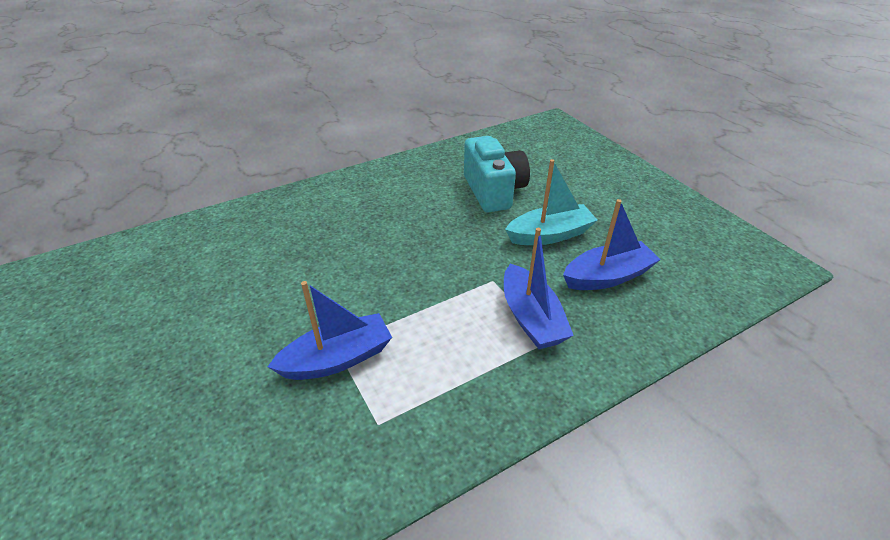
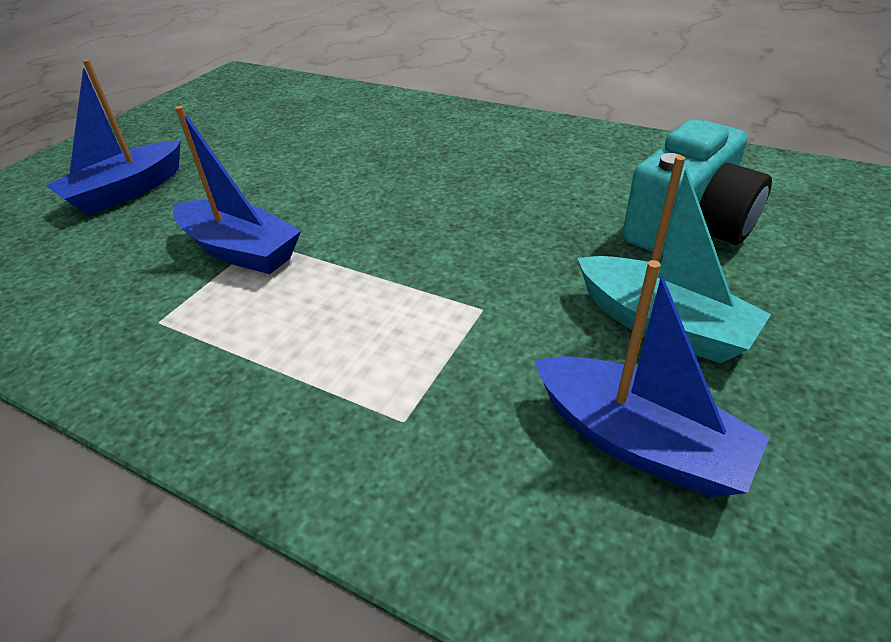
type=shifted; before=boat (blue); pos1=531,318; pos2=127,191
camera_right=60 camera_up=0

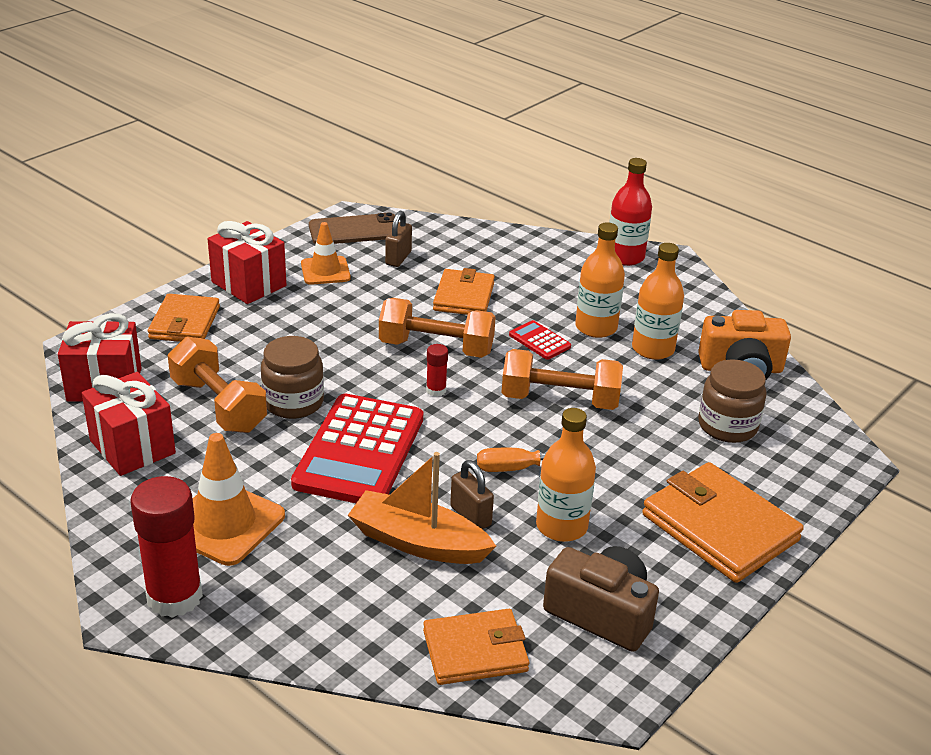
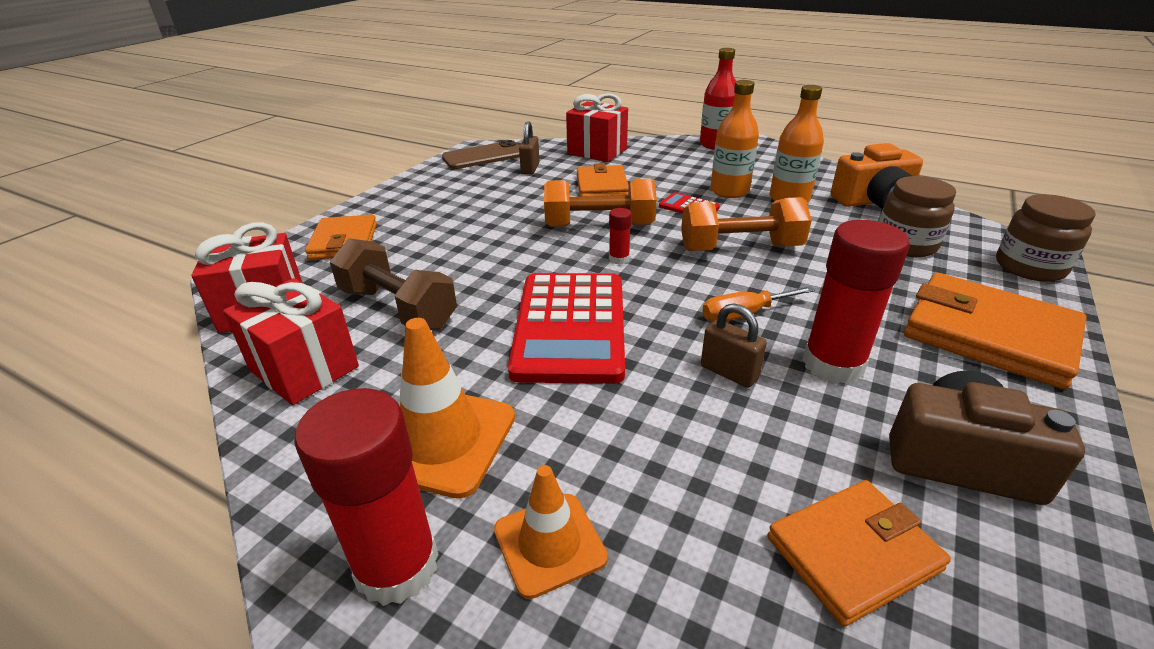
type=shifted; before=gift (red); pos1=249,284; pos2=597,151
type=shifted; before=traffic cone (orange); pos1=325,271; pos2=549,544
type=repainted; before=dumbbell (orange); after=dumbbell (brown); pos1=218,405; pos2=398,308
type=shifted; before=jar (brown); pos1=293,402; pos2=1029,267
type=swapped; before=bottle (orange); after=glue stick (red); pos1=561,526; pos2=833,364
type=gone; before=boat (orange); pos1=418,542
camera_right=-10 camera_up=0

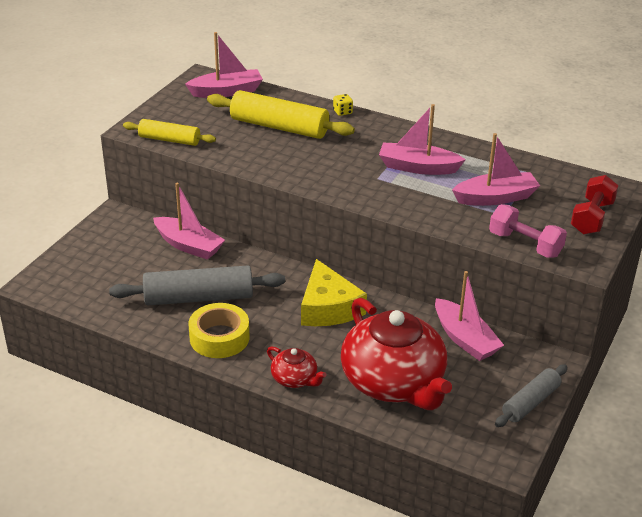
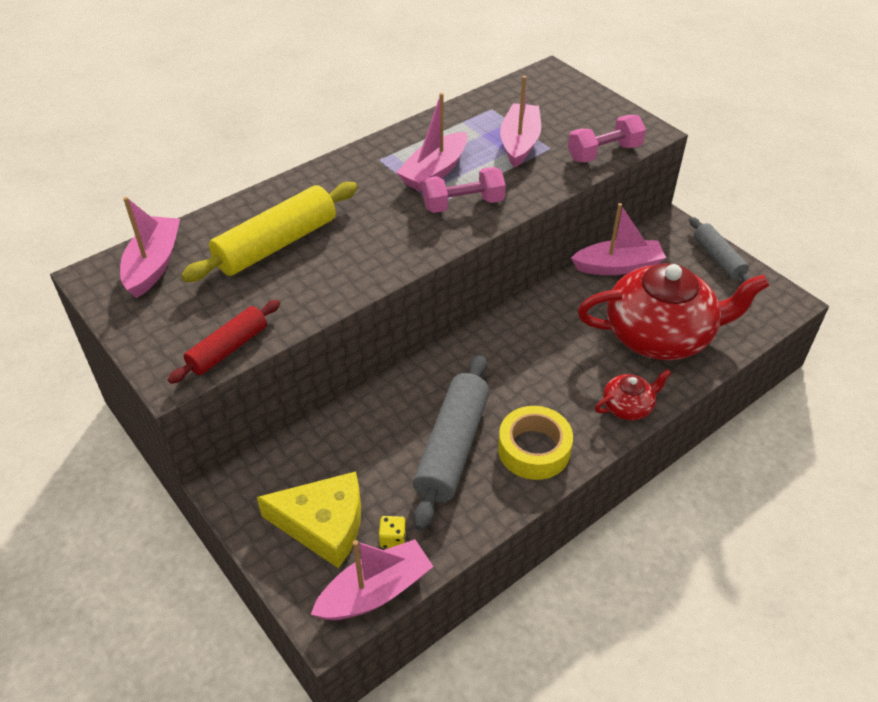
type=shifted; before=dice (yellow); pos1=342,112; pos2=393,539
type=repainted; before=rolling pin (yellow); after=rolling pin (red); pos1=169,140; pos2=228,349
type=gone; before=dumbbell (red); pos1=592,218
type=shifted; before=boat (pink); pos1=188,245; pos2=375,591
type=shifted; before=cheese (yellow); pos1=328,307; pos2=323,524
type=new; after=dumbbell (pink); pos2=463,204
camera_right=-65 camera_up=10

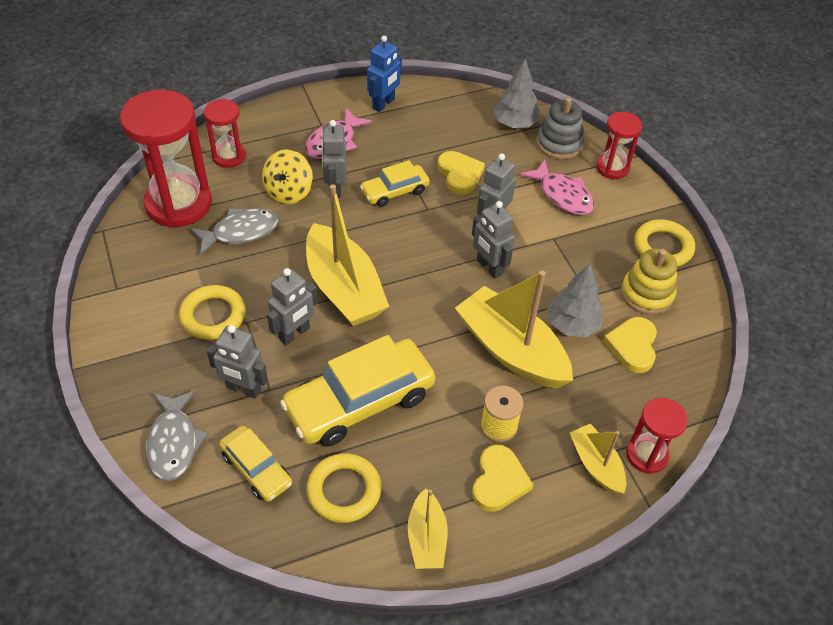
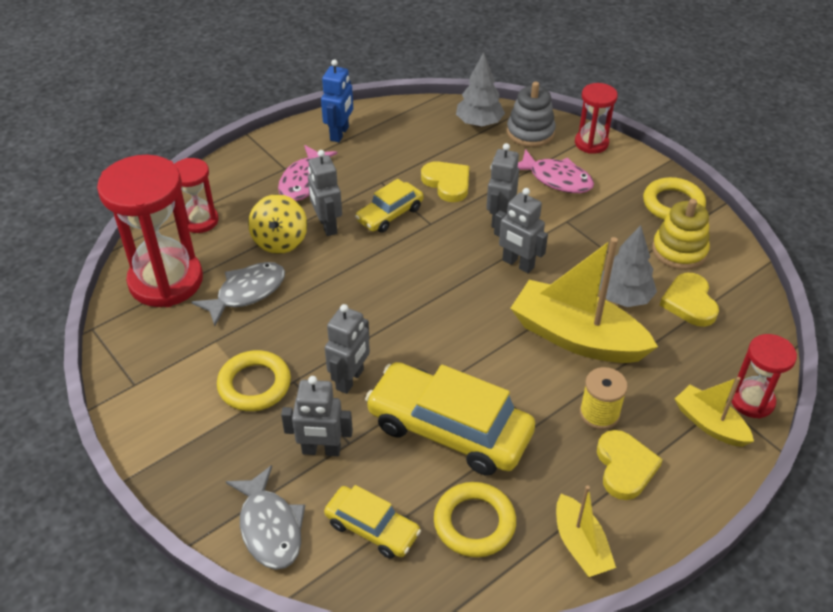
type=gone; before=boat (yellow); pos1=344,289
type=rotated; before=car (yellow); pos1=359,402; pos2=449,429; turn=75
camera_right=-15 camera_up=-5

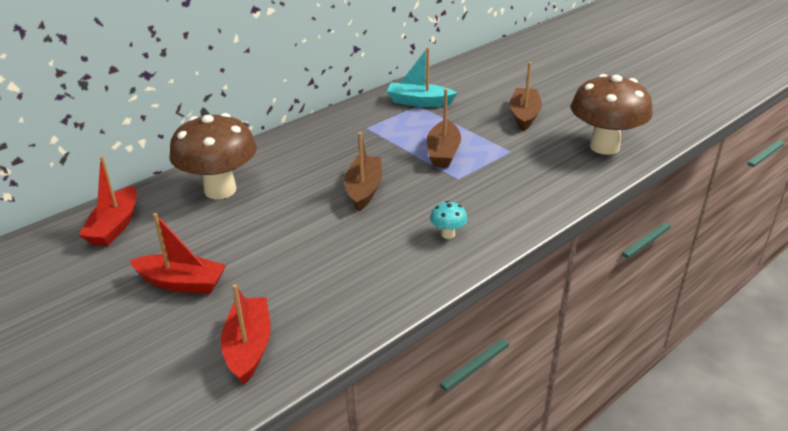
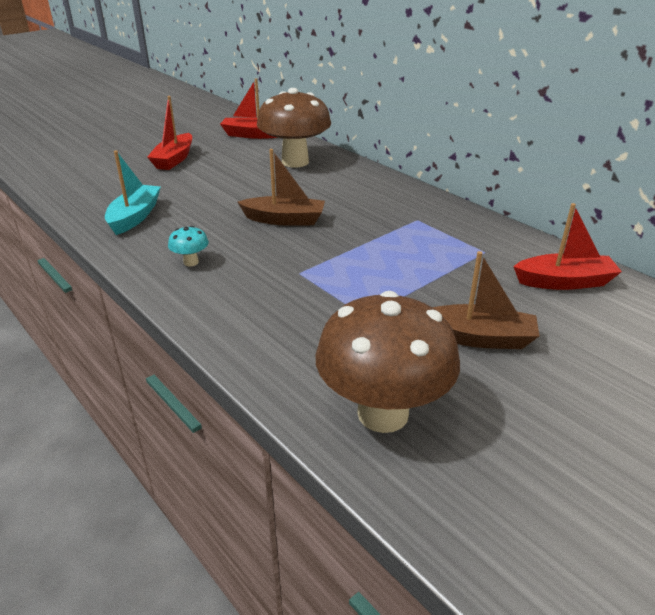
type=shifted; before=boat (turquoise); pos1=419,102; pos2=135,217
type=gone; before=boat (brown); pos1=443,152
type=shifted; before=boat (red); pos1=249,347; pos2=564,282
camera_right=90 camera_up=0

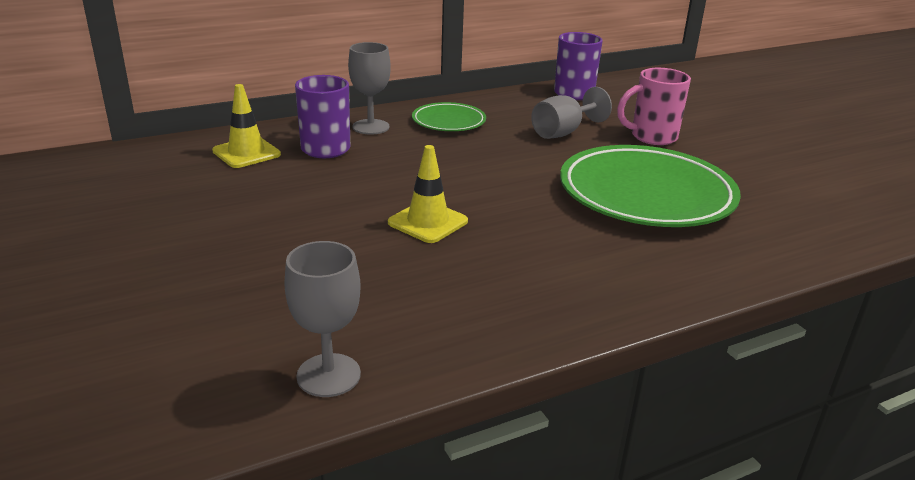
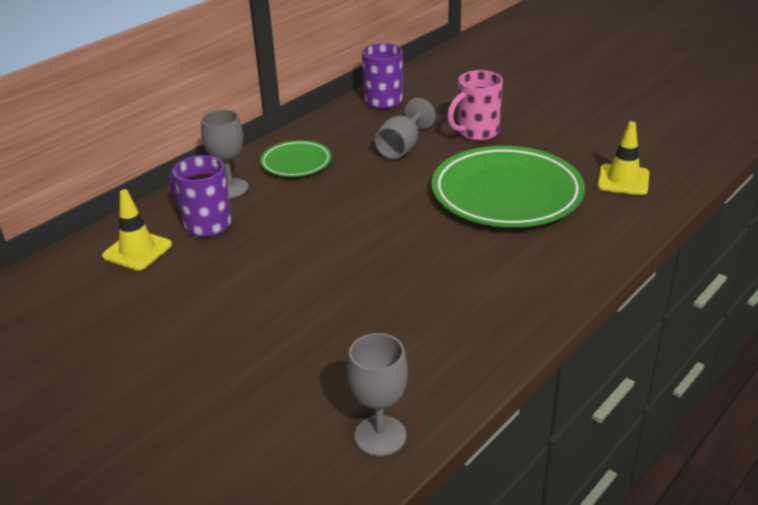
type=shifted; before=traffic cone (yellow); pos1=428,222; pos2=623,180
camera_right=-20 camera_up=5

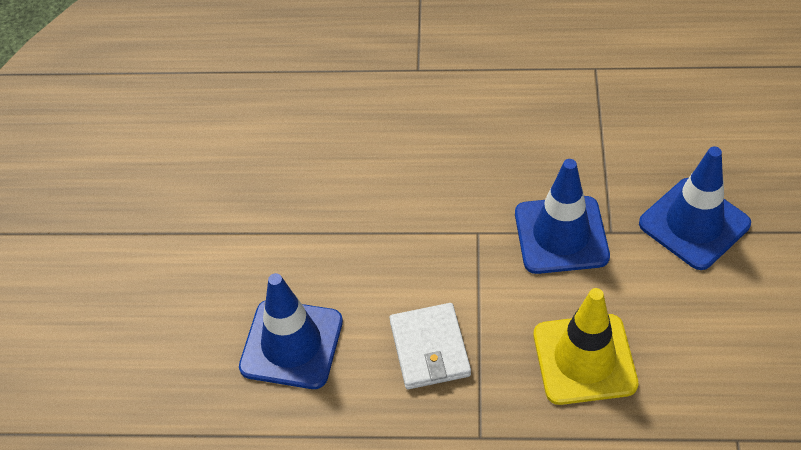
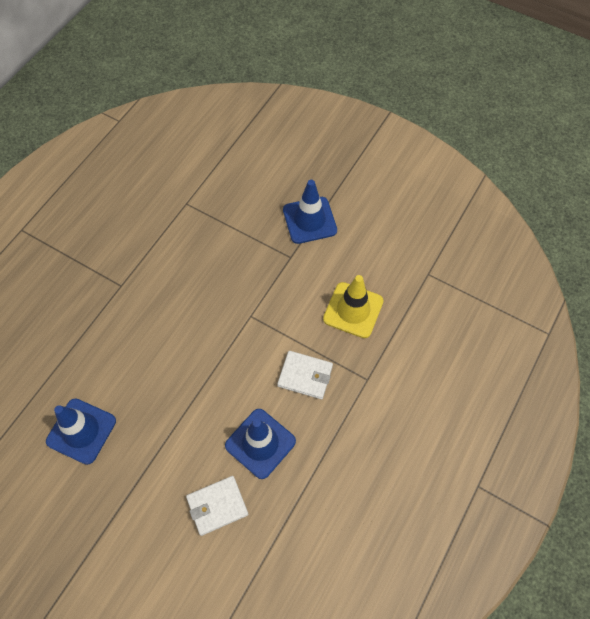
type=shifted; before=traffic cone (blue); pos1=561,235; pos2=81,431
type=new; after=wallet (white); pos2=217,506
camera_right=-65 camera_up=10

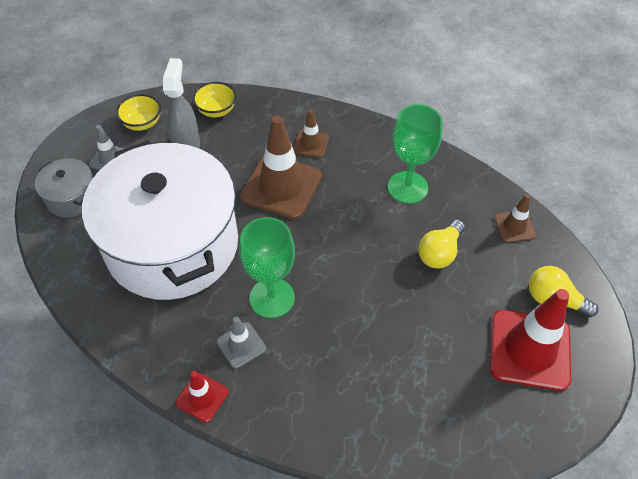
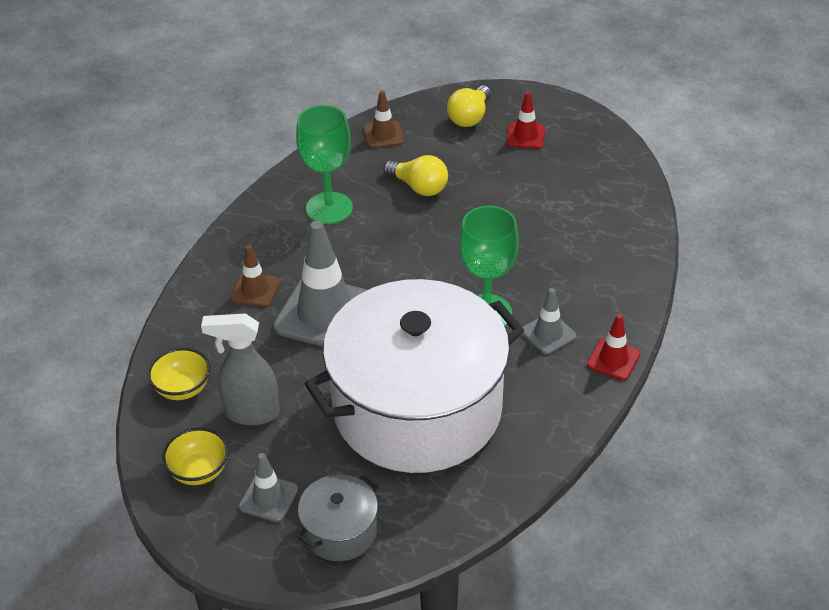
type=repainted; before=traffic cone (brown); after=traffic cone (grey); pos1=281,186; pos2=325,314
type=scaled; before=traffic cone (red); pos1=529,349; pos2=525,136; scale=0.5
camera_right=-90 camera_up=-10

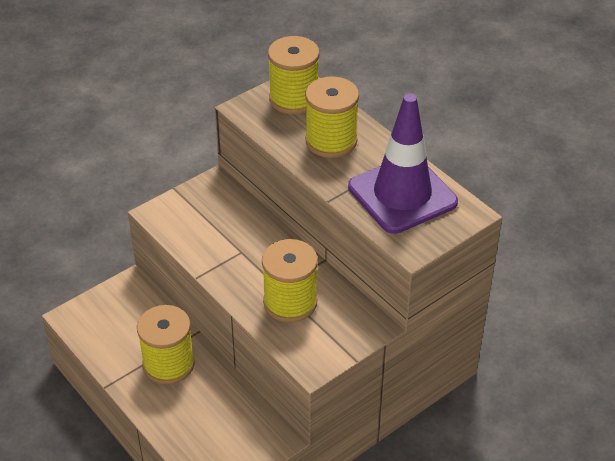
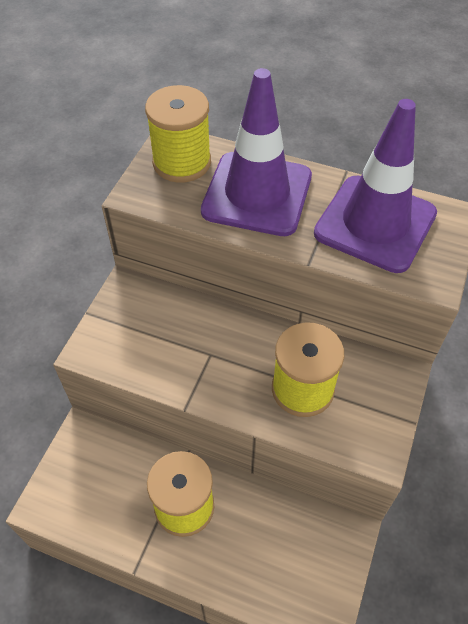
type=swapped; before=spool (yellow); after=traffic cone (purple); pos1=331,141; pos2=257,194
camera_right=-30 camera_up=10

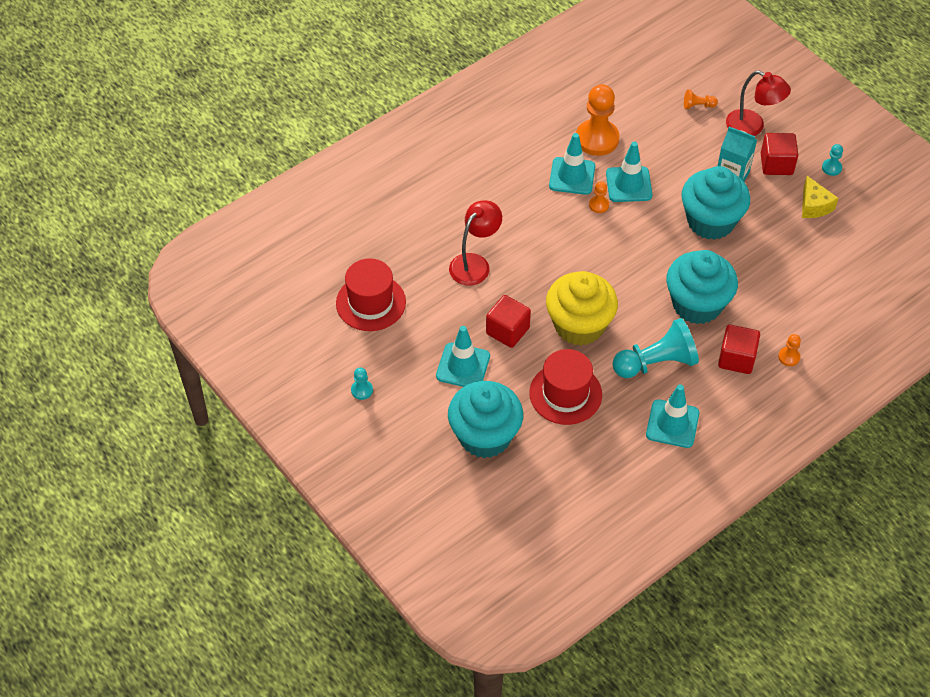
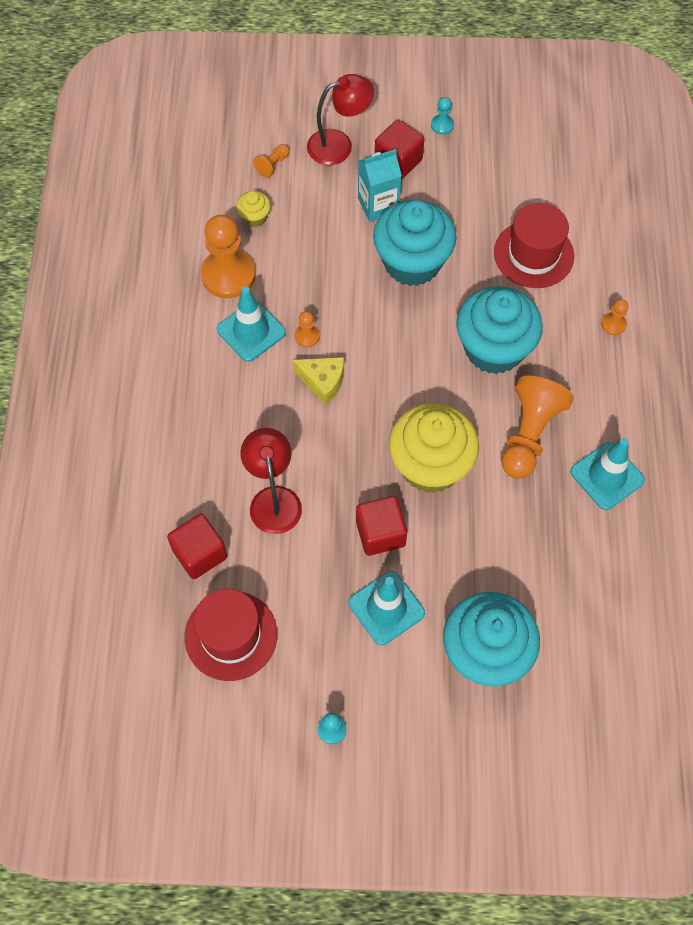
type=gone; before=traffic cone (turquoise); pos1=629,184
type=shifted; before=cheese (yellow); pos1=814,206; pos2=323,382
type=repainted; before=pawn (turquoise); after=pawn (orange); pos1=656,363; pos2=529,434
type=shifted; before=cube (red); pos1=736,358; pos2=200,554
type=shifted; before=hat (red); pos1=565,394; pos2=533,254
type=new; after=cupcake (yellow); pos2=254,217
camera_right=-50 camera_up=10

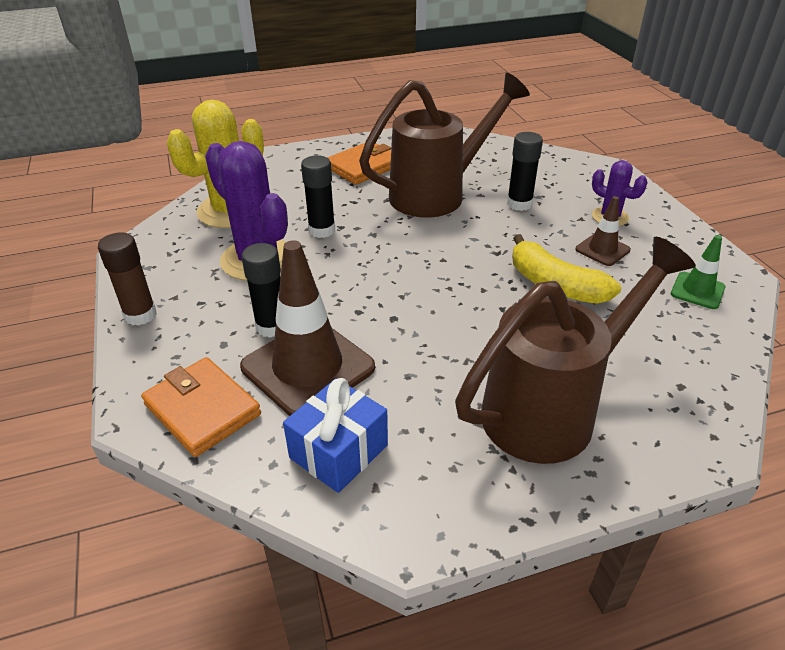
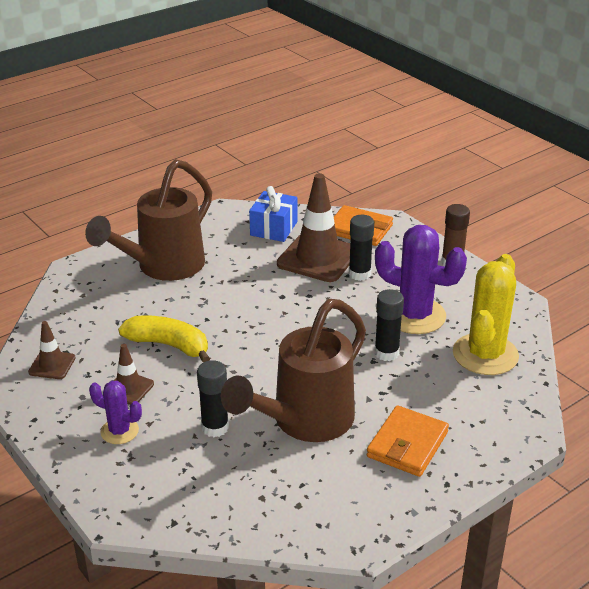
type=repainted; before=traffic cone (green); after=traffic cone (brown); pos1=697,291; pos2=52,365
camera_right=160 camera_up=-5

